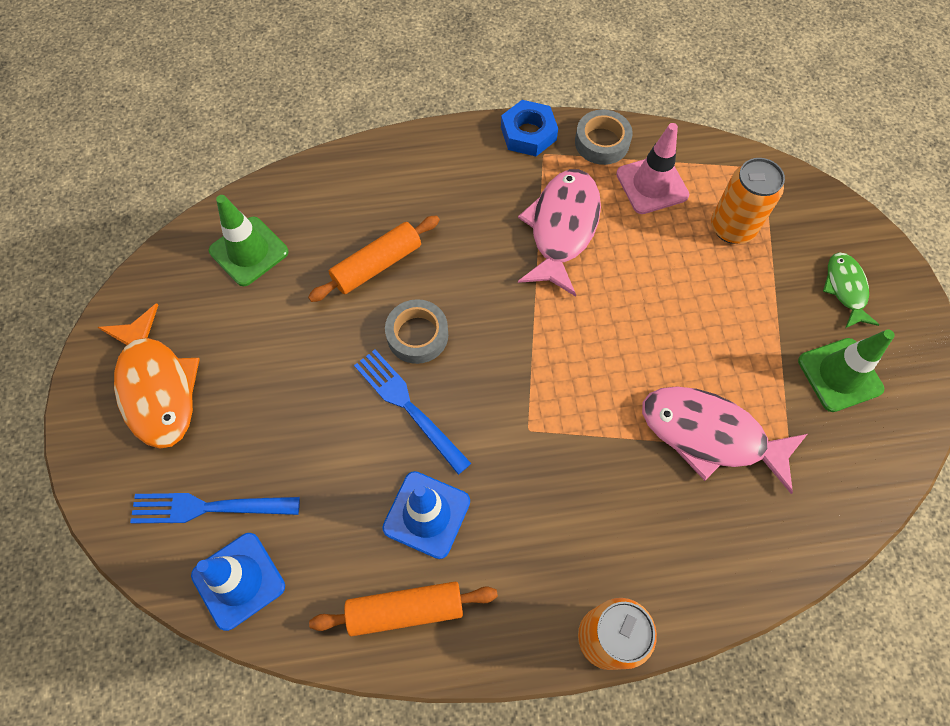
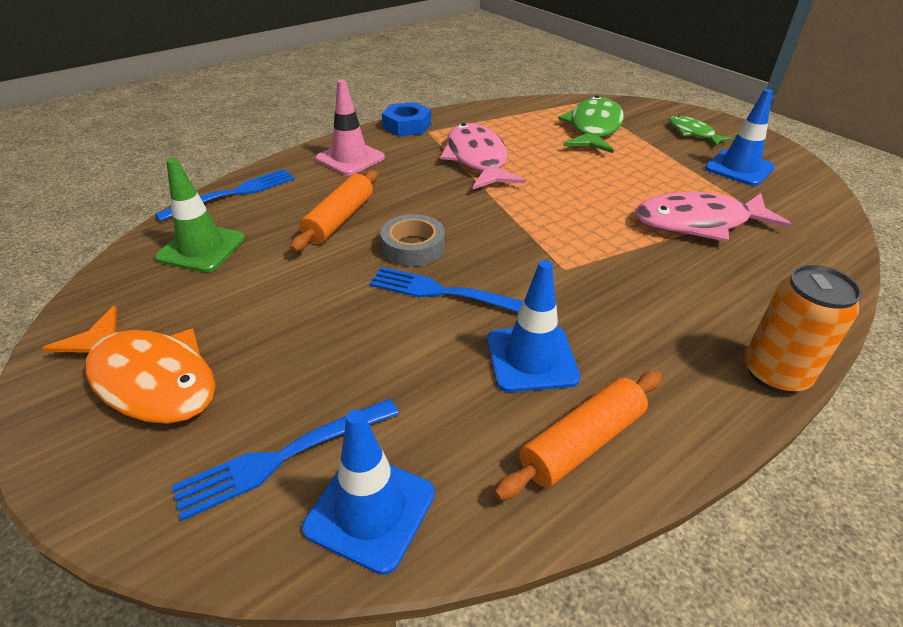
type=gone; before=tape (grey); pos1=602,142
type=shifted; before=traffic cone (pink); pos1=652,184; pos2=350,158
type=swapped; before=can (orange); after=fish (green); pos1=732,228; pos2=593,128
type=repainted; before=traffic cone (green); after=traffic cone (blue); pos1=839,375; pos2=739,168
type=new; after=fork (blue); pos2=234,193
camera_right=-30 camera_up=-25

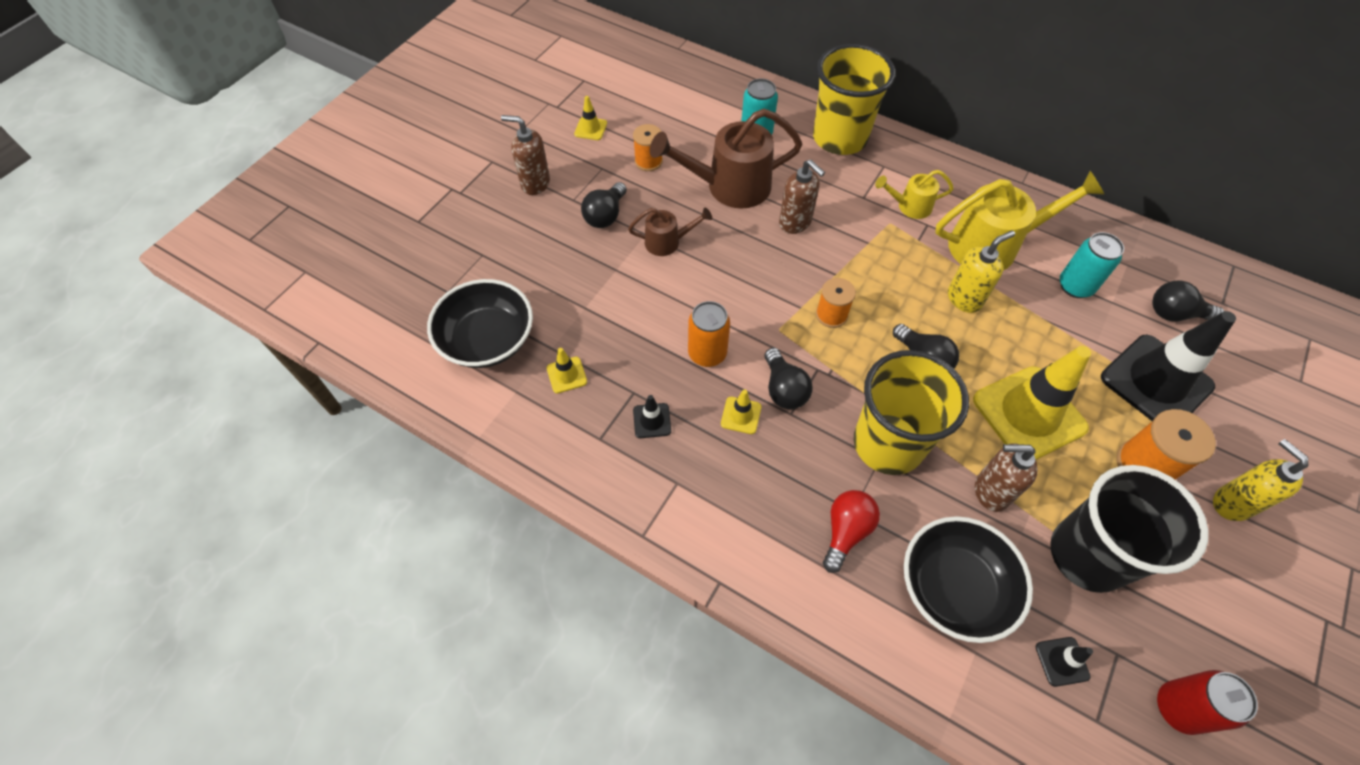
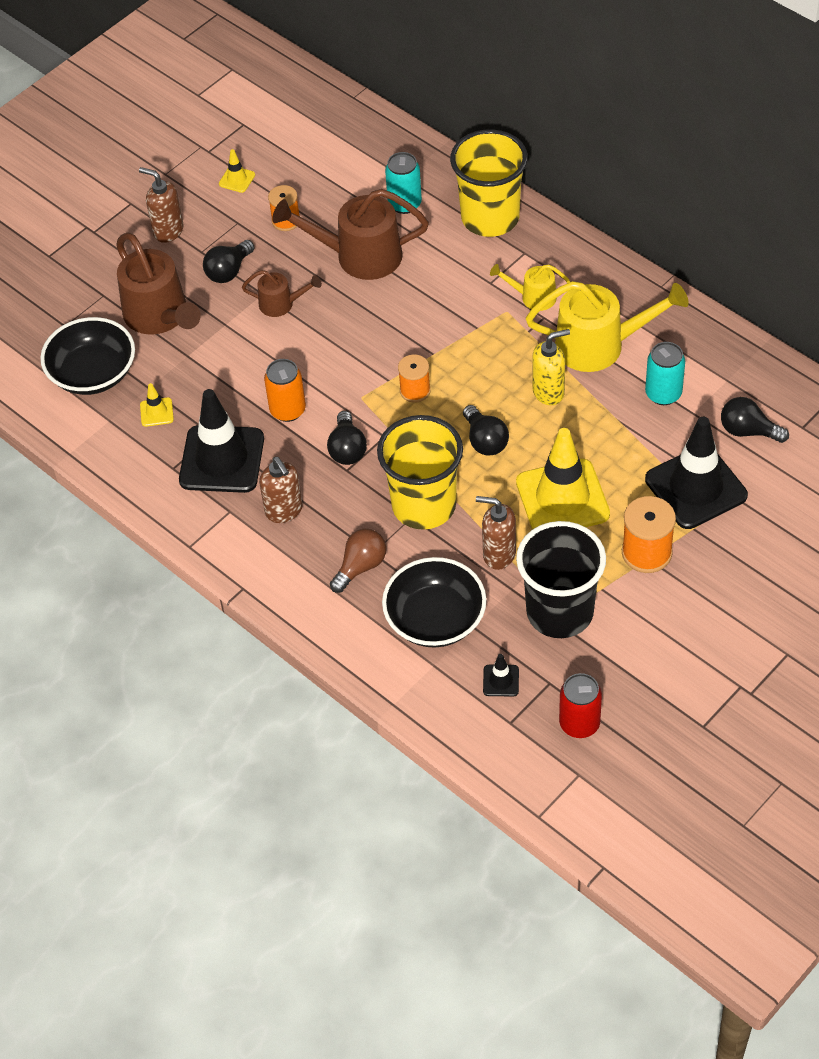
type=shifted; before=soap dispenser (brown); pos1=795,223; pos2=284,511
type=gone; before=traffic cone (yellow); pos1=741,415
type=scaled; before=traffic cone (black); pos1=652,420; pos2=222,459; scale=2.39
type=gone; before=soap dispenser (yellow); pos1=1231,503
type=repainted; before=light bulb (red); after=light bulb (brown); pos1=846,531; pos2=360,567
type=new; after=watering can (brown); pos2=160,317
camera_right=15 camera_up=-5

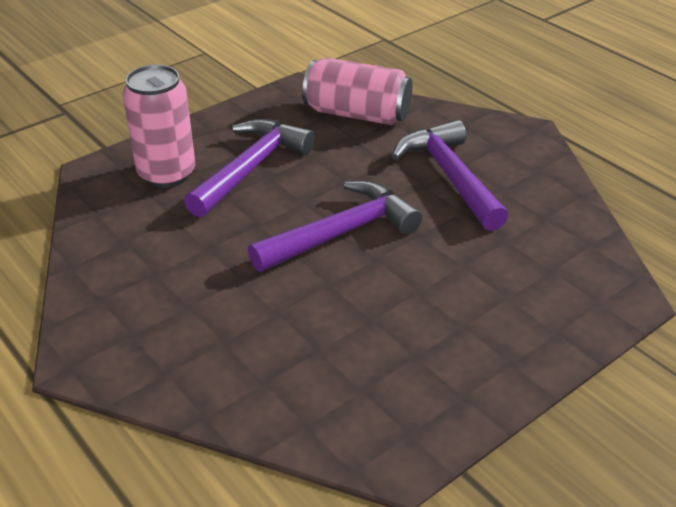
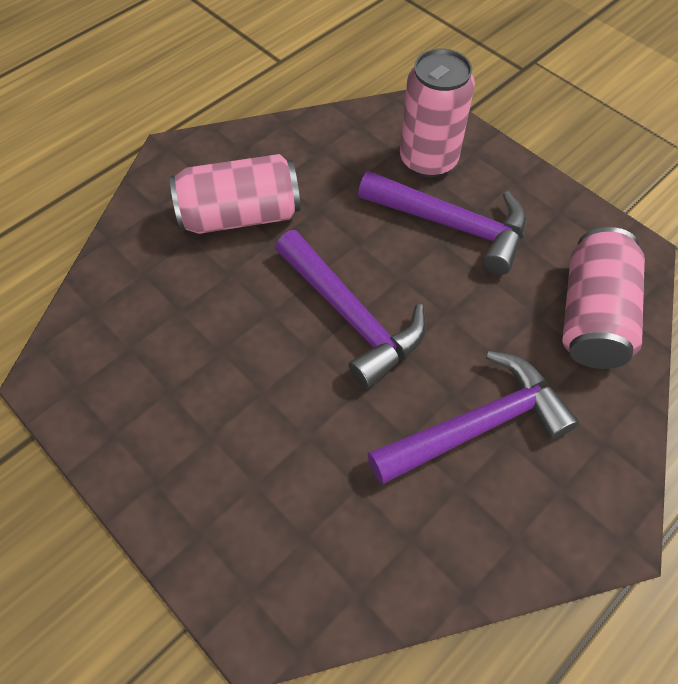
type=new; after=can (pink); pos2=240,215
camera_right=85 camera_up=20

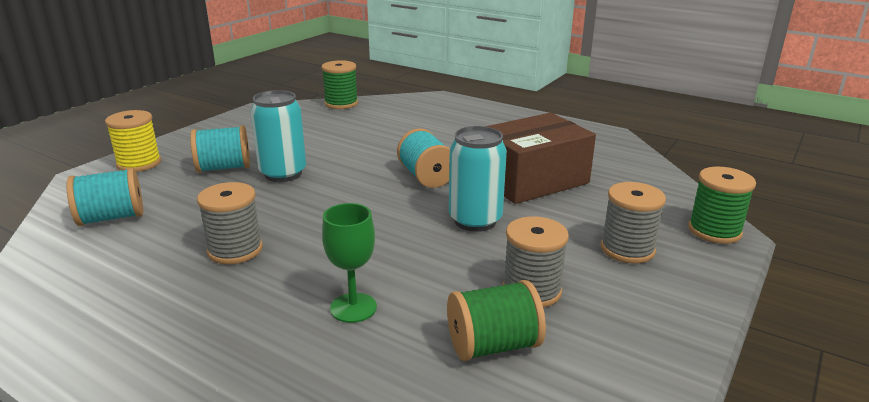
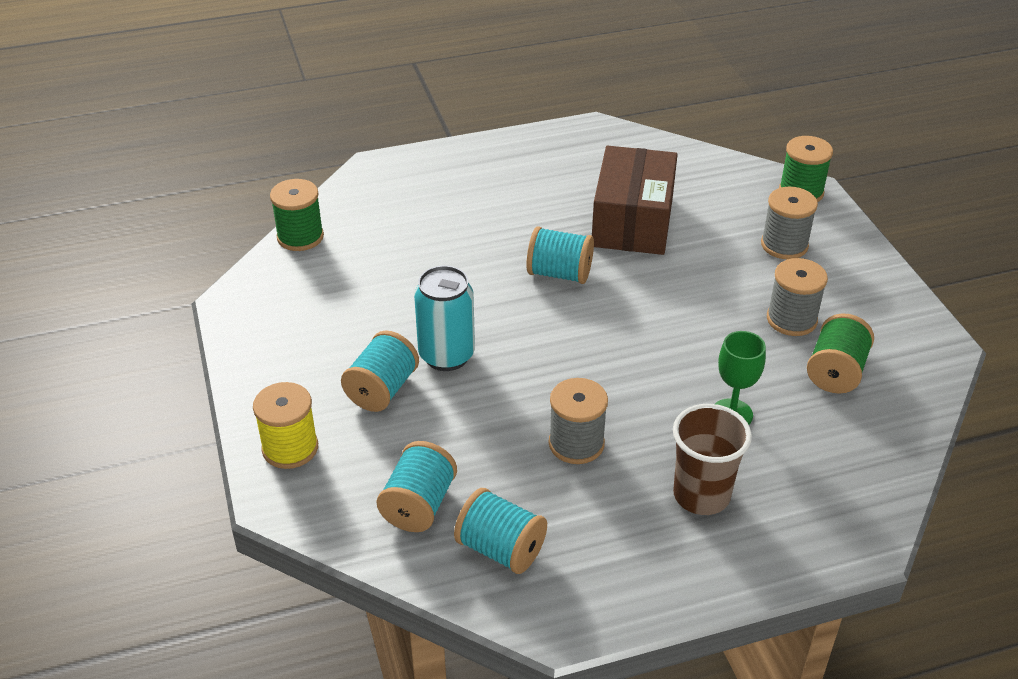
type=gone; before=can (turquoise); pos1=475,220
type=new; after=cup (brown); pos2=701,495
type=new; after=spool (turquoise); pos2=501,549
camera_right=-50 camera_up=15

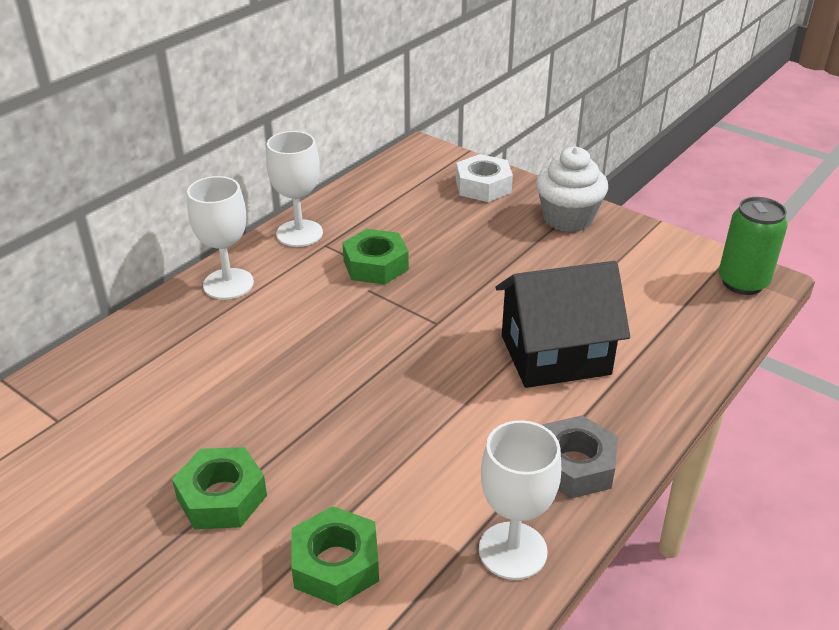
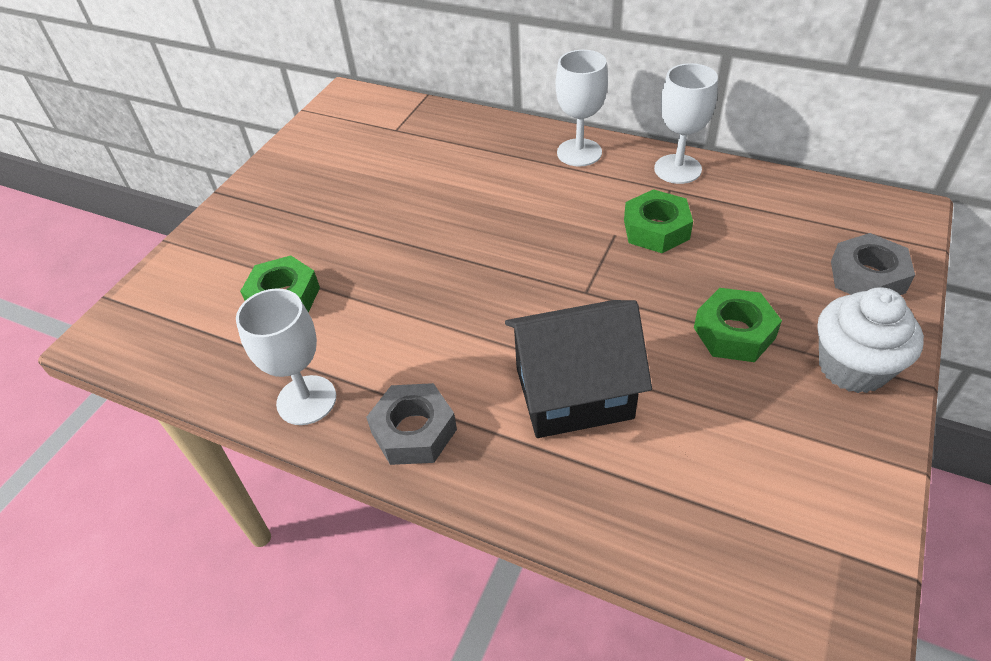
type=repainted; before=nut (white); after=nut (grey); pos1=483,186; pos2=867,277
type=gone; before=can (green); pos1=742,282
type=rotated; before=house (black); pos1=555,355; pos2=573,392; turn=-75
type=shifted; before=nut (green); pos1=222,497; pos2=734,333
camera_right=80 camera_up=10

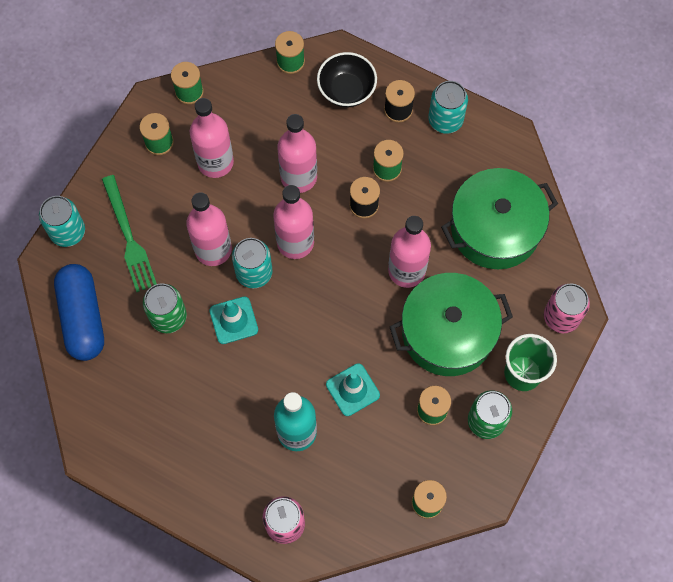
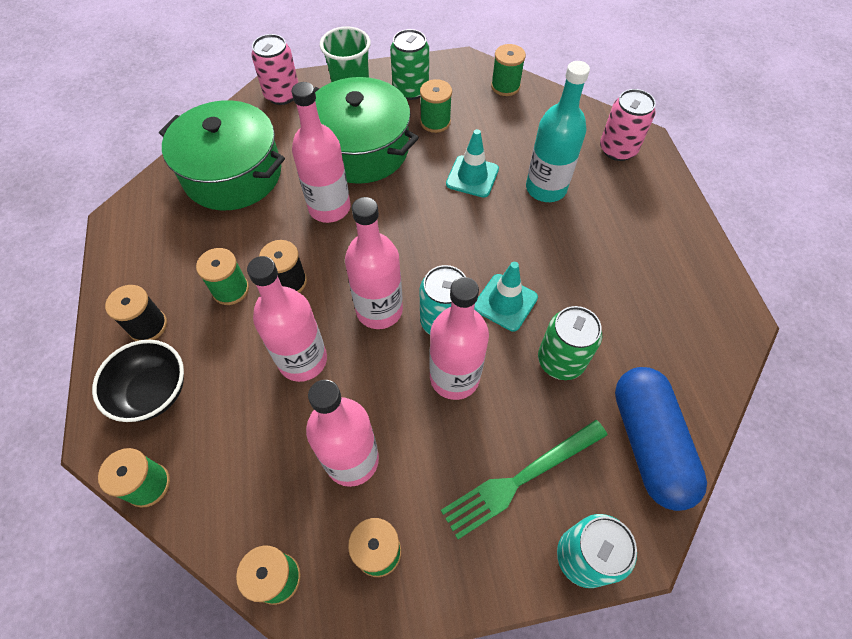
type=gone; before=can (turquoise); pos1=445,120
type=rotated; before=fork (green); pos1=128,236; pos2=522,478; turn=-150
type=rotated; before=capsule (blue); pos1=82,317; pos2=648,443; turn=-45
camera_right=-130 camera_up=-10

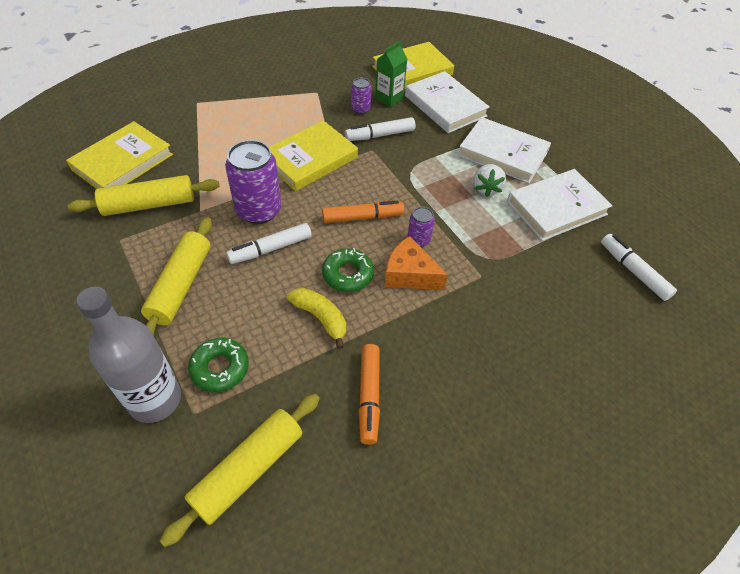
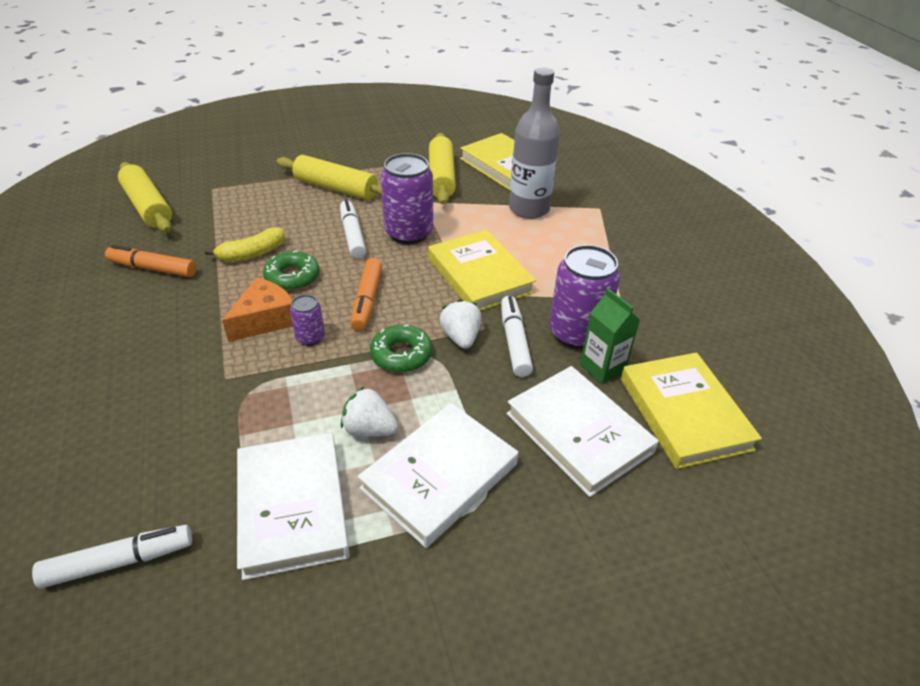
type=rotated; before=book (white); pos1=445,106; pos2=578,433; turn=75
type=scaled; before=can (purple); pos1=360,109; pos2=576,333; scale=2.0
type=shifted; before=bottle (grey); pos1=155,399; pos2=529,209
type=shifted; before=donut (green); pos1=220,368; pos2=401,354
type=new; after=strawberry (white); pos2=461,337
camera_right=105 camera_up=-10

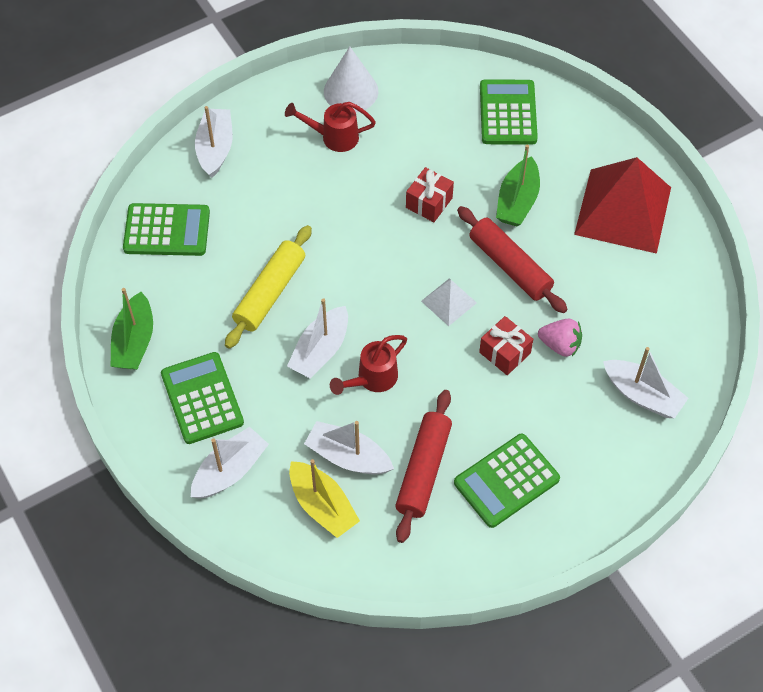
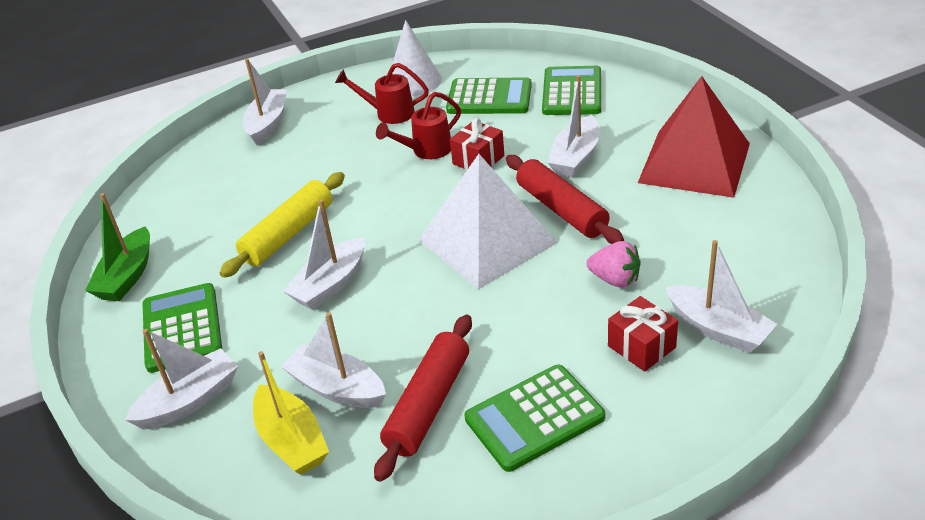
type=repainted; before=boat (green); after=boat (white); pos1=517,201; pos2=575,157
type=shifted; before=calculator (green); pos1=167,230; pos2=489,98
type=scaled; before=pyramid (white); pos1=448,301; pos2=487,241; scale=2.16
type=shifted; before=gift (red); pos1=504,353; pos2=641,347
type=shifted; before=watering can (red); pos1=372,379; pos2=426,151
camera_right=10 camera_up=-20

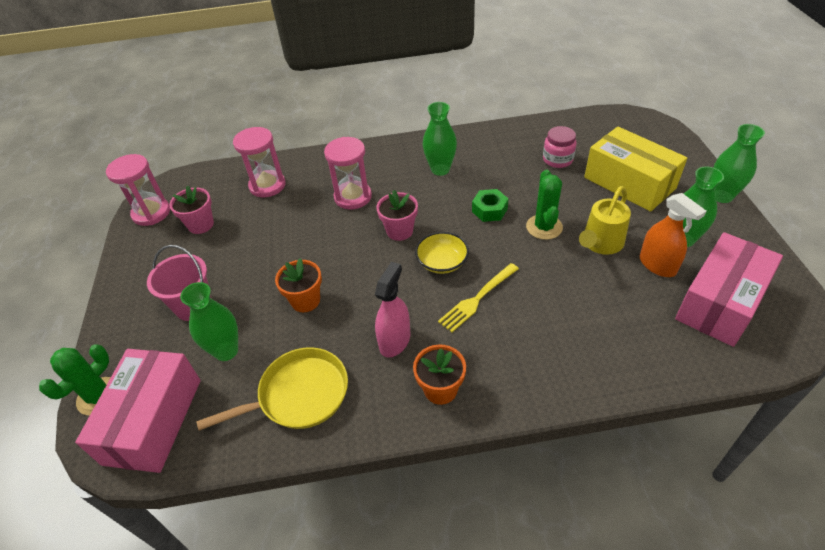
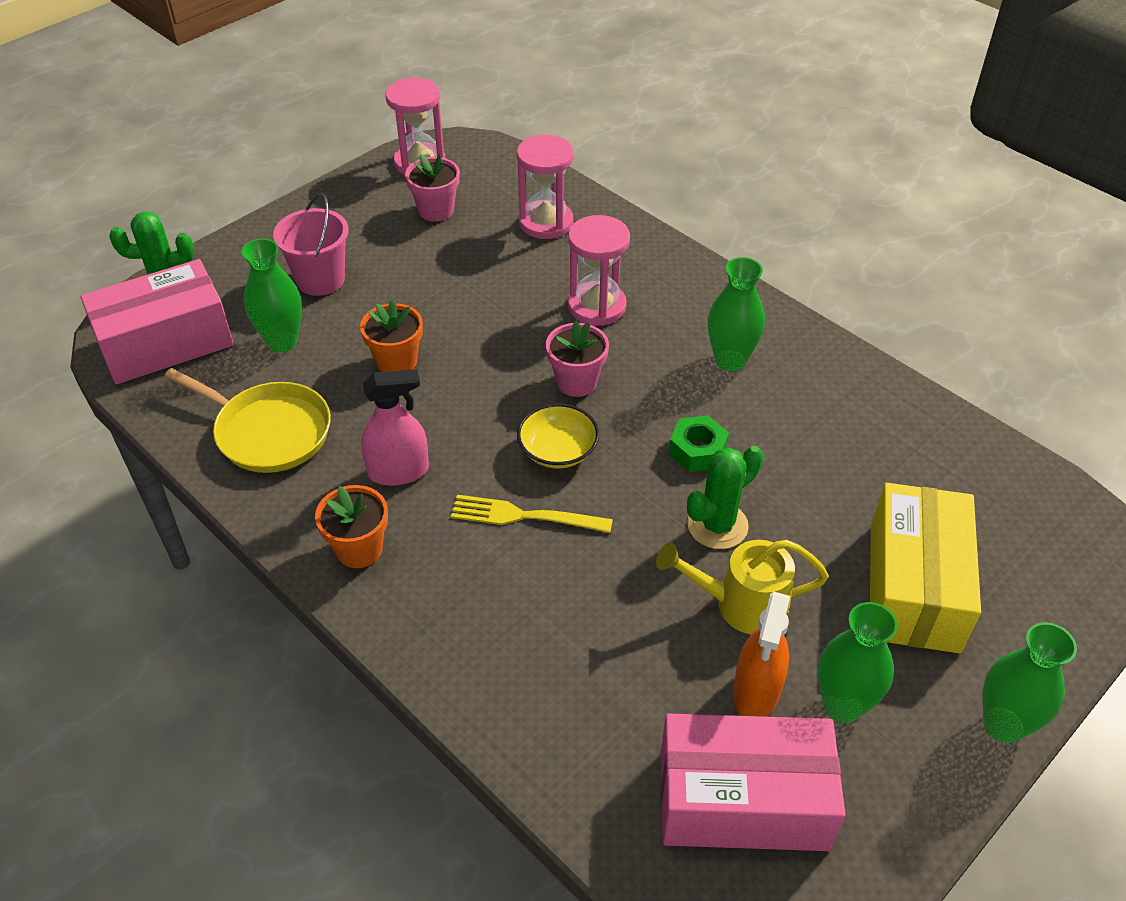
type=gone; before=jar (pink); pos1=557,159
camera_right=50 camera_up=0

